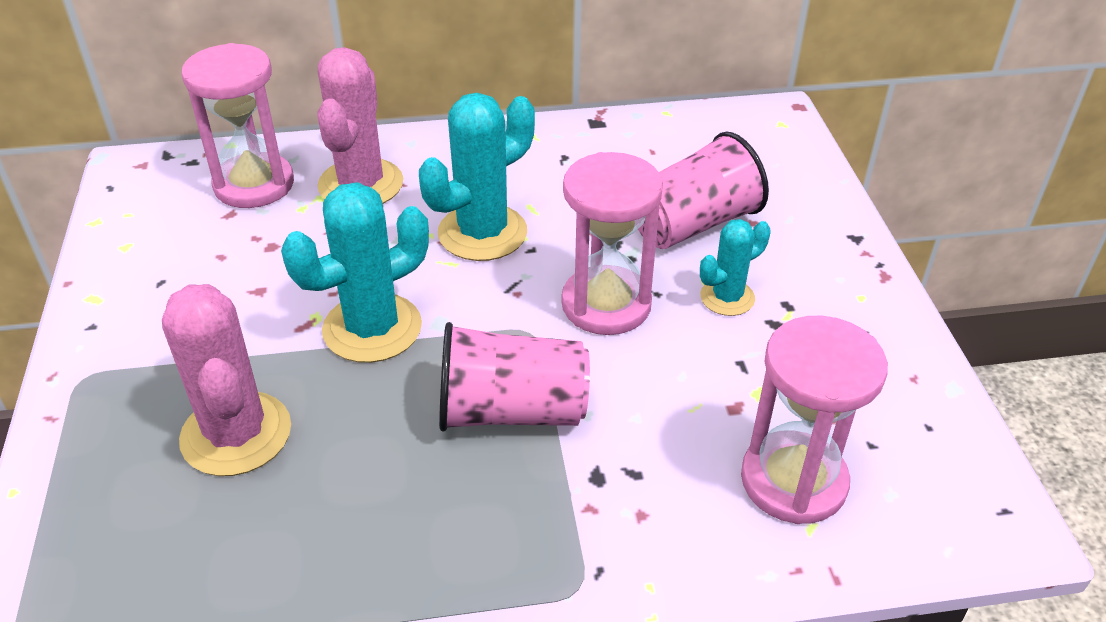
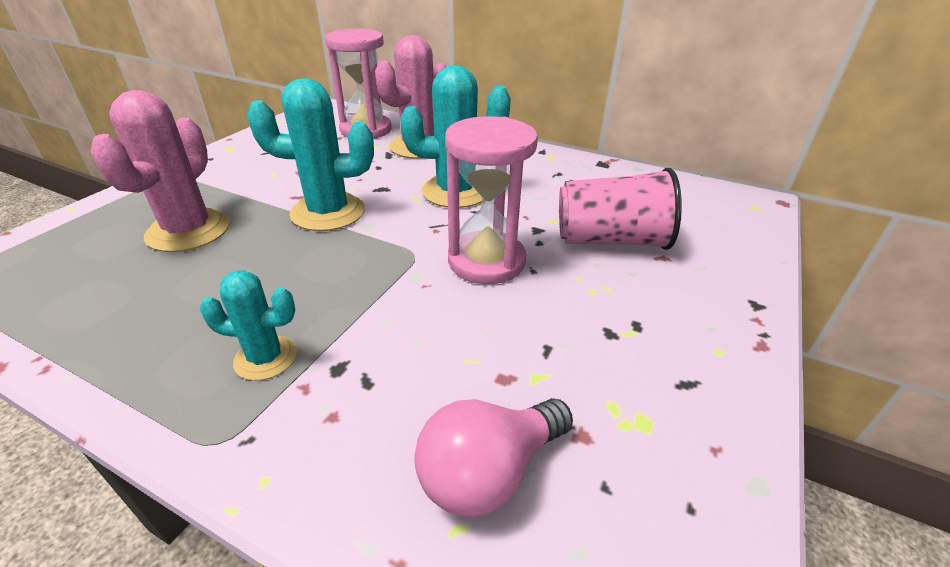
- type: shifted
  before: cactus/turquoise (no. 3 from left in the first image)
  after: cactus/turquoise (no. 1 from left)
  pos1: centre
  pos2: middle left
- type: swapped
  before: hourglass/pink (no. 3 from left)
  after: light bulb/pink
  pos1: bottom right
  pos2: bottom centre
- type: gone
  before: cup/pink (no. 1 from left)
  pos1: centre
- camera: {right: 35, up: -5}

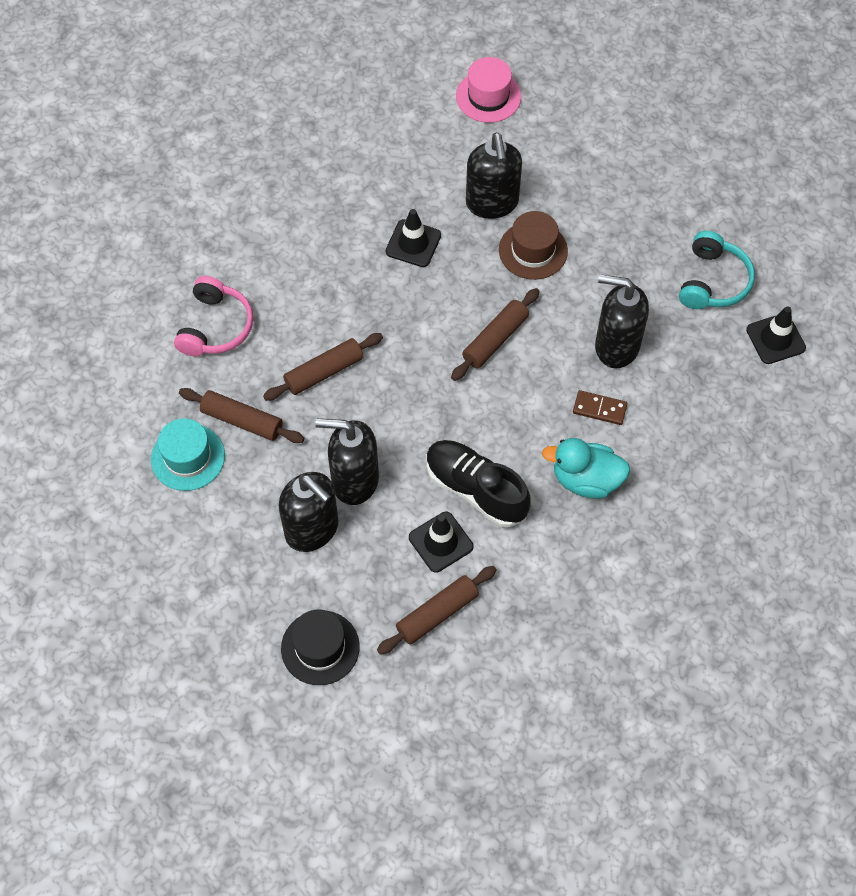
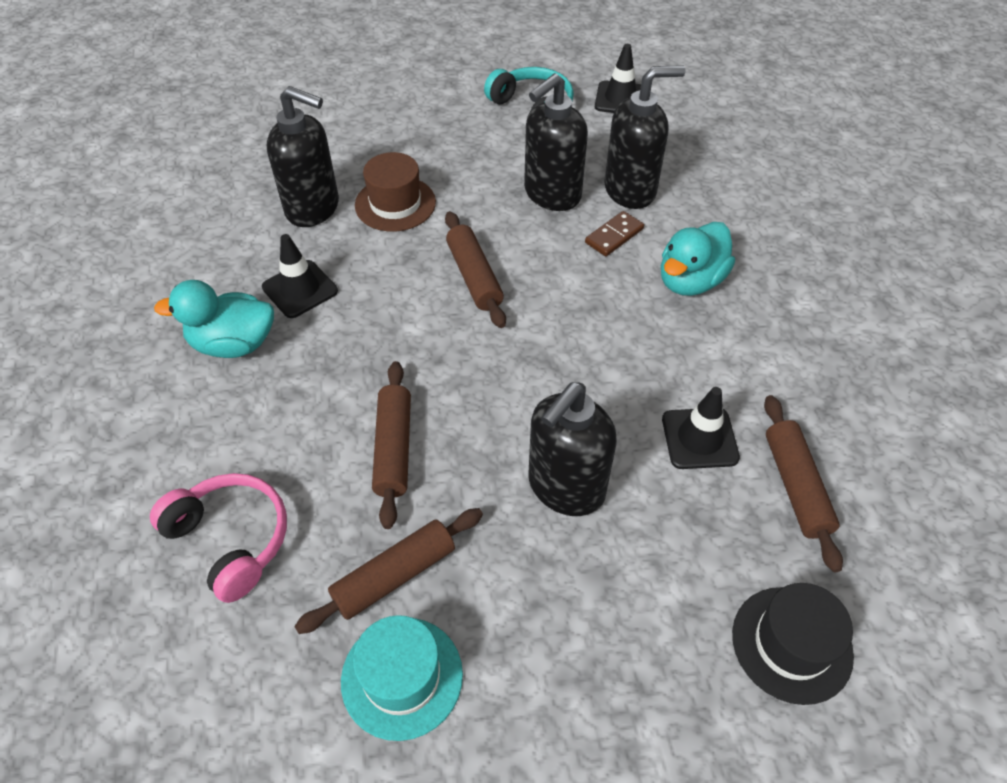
- type: new
  after: duck/turquoise (no. 1 from left)
  pos2: middle left
- type: shifted
  before: soap dispenser/black (no. 1 from left in the first image)
  after: soap dispenser/black (no. 4 from left)
  pos1: centre
  pos2: top centre
- type: gone
  before: shoe/black
  pos1: centre
- type: gone
  before: hat/pink
  pos1: top centre
- camera: {right: -60, up: -10}

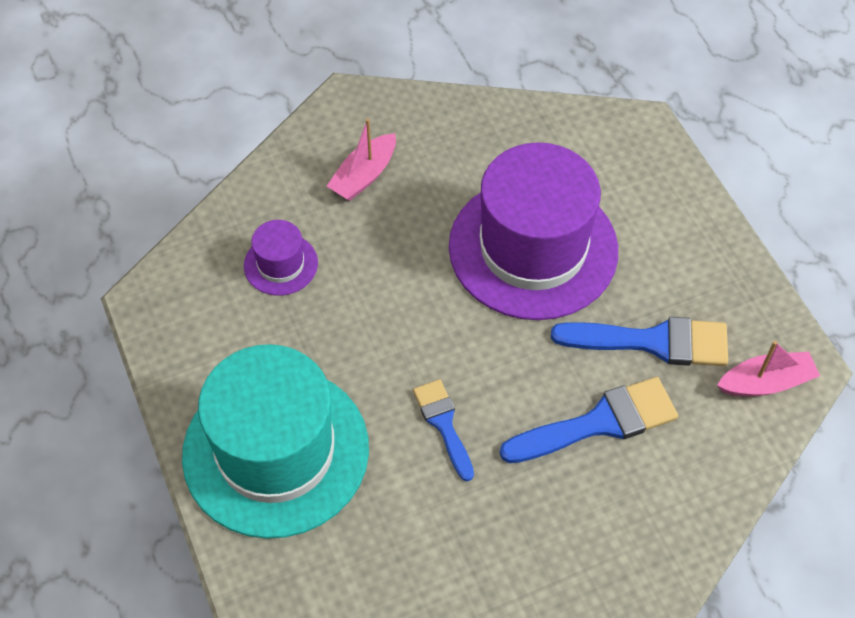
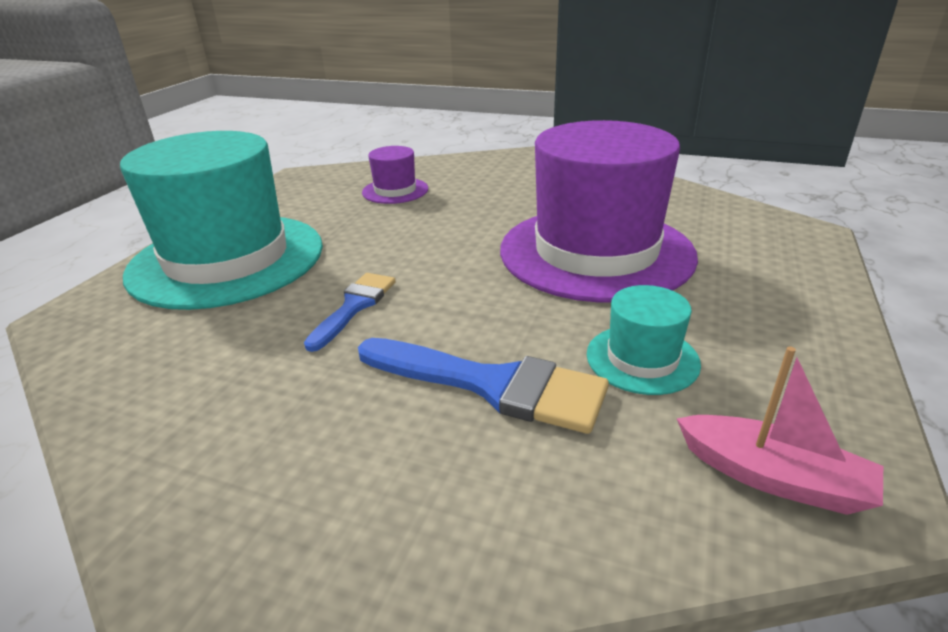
- type: swapped
  before: brush/blue (no. 3 from left)
  after: hat/turquoise (no. 2 from left)
  pos1: middle right
  pos2: middle right
- type: gone
  before: boat/pink (no. 1 from left)
  pos1: top centre
- camera: {right: 45, up: -25}

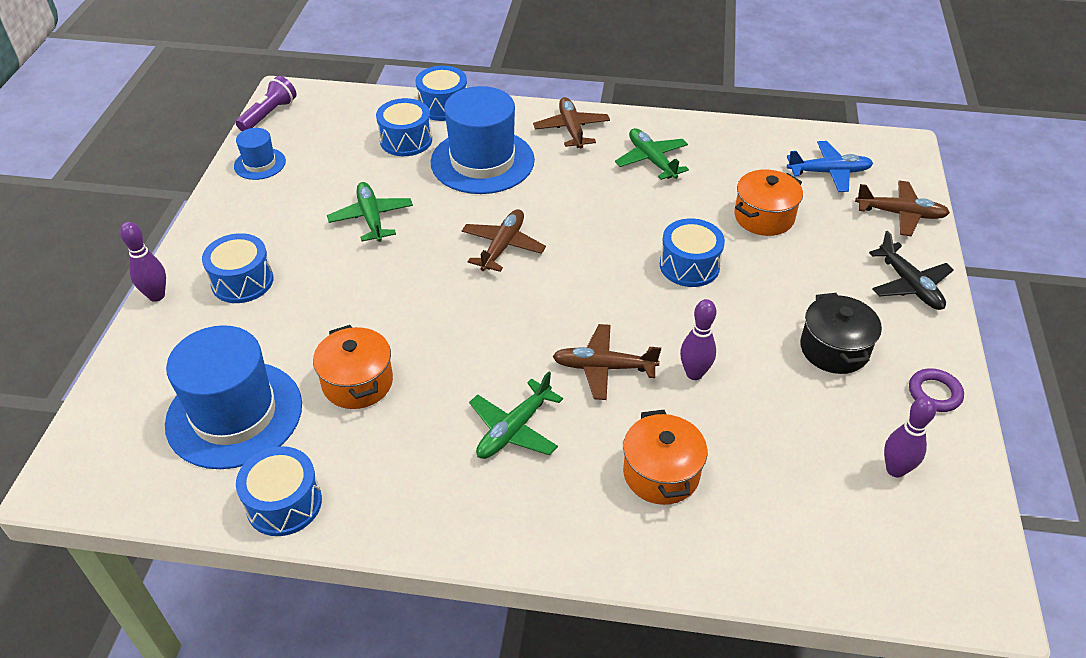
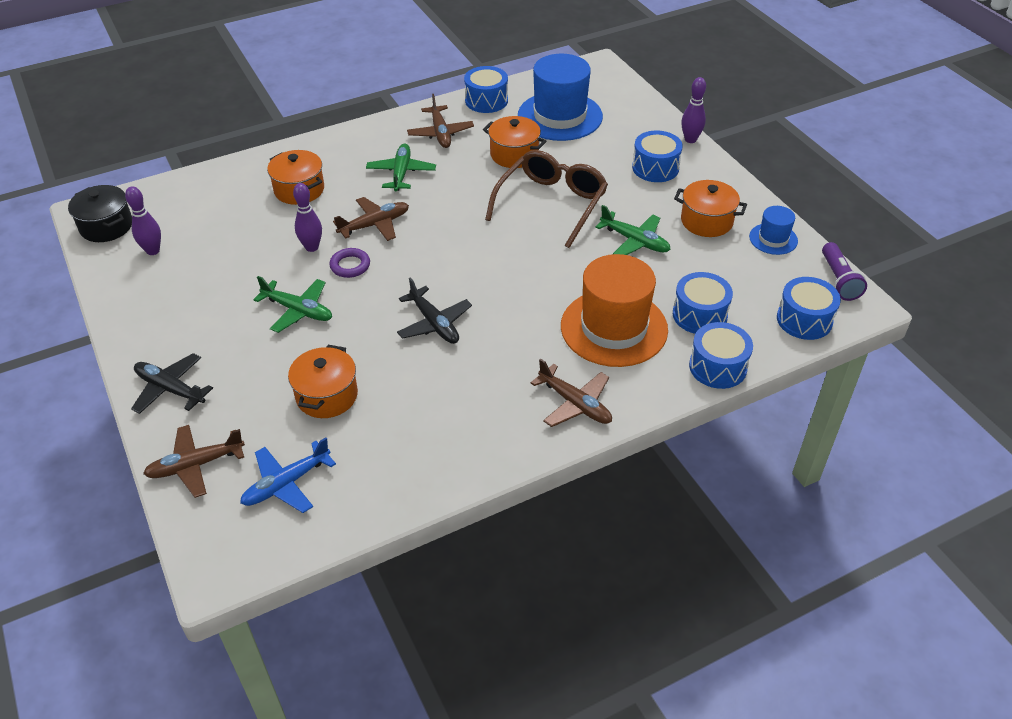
- type: shifted
  before: pot/black
  pos1: middle right
  pos2: top left
- type: shifted
  before: plane/green (no. 3 from left in the first image)
  after: plane/green (no. 1 from left)
  pos1: top centre
  pos2: middle left
- type: shifted
  before: ring/purple
  pos1: middle right
  pos2: centre
- type: new
  after: plane/black (no. 2 from left)
  pos2: centre
- type: shifted
  before: plane/brown (no. 1 from left in the first image)
  after: plane/brown (no. 3 from left)
  pos1: centre
  pos2: top centre
- type: new
  after: glasses/brown
  pos2: top centre
- type: repainted
  before: hat/blue (no. 3 from left)
  after: hat/orange
  pos1: top centre
  pos2: centre
- type: new
  after: pot/orange (no. 4 from left)
  pos2: top right
- type: shifted
  before: drum/blue (no. 5 from left)
  pos1: centre
  pos2: middle right
- camera: {right: 145, up: 0}

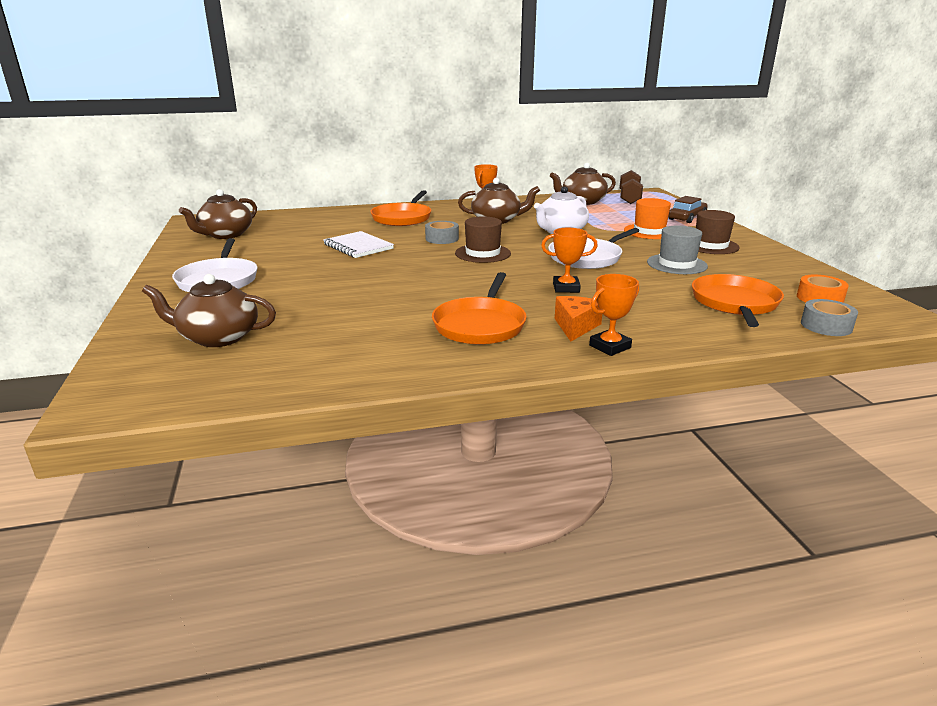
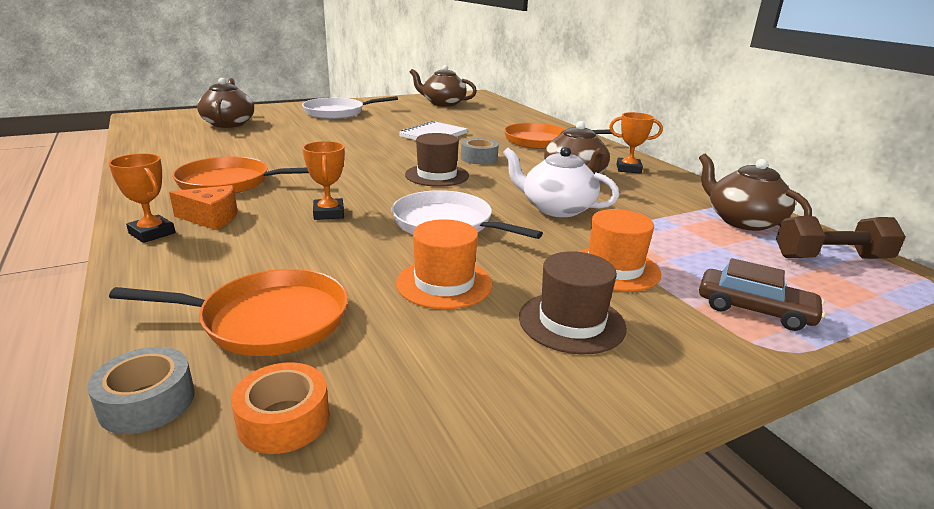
- type: repainted
  before: hat/grey
  after: hat/orange (no. 1 from left)
  pos1: middle right
  pos2: centre
- camera: {right: 75, up: 0}

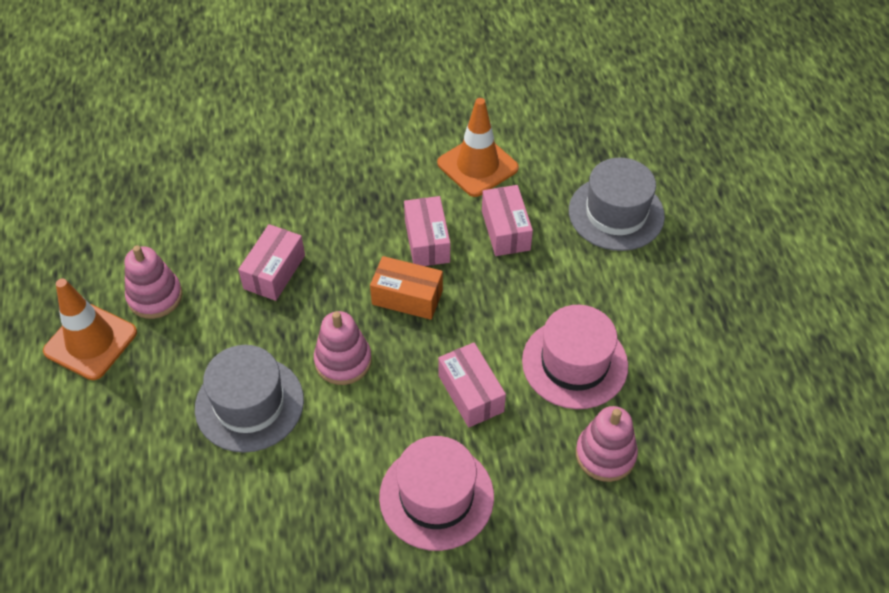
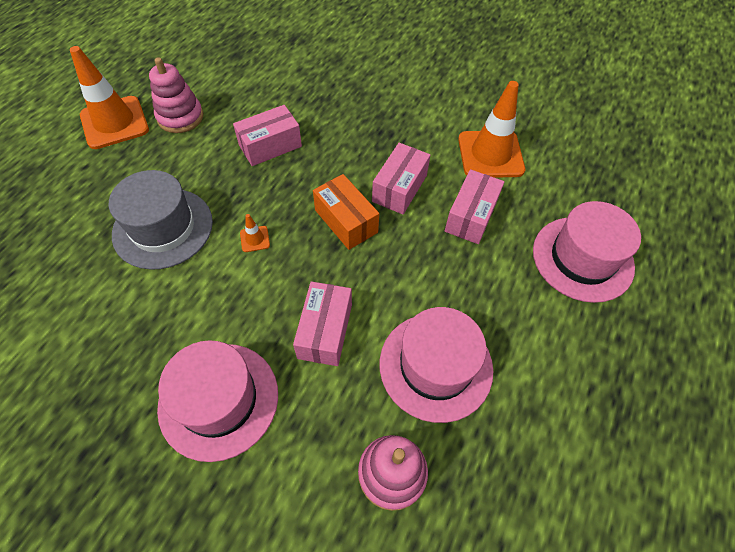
- type: swapped
  before: stacking toy/pink (no. 2 from left)
  after: traffic cone/orange (no. 2 from left)
  pos1: centre
  pos2: centre
- type: repainted
  before: hat/grey (no. 2 from left)
  after: hat/pink (no. 3 from left)
  pos1: middle right
  pos2: middle right
- camera: {right: 35, up: 5}

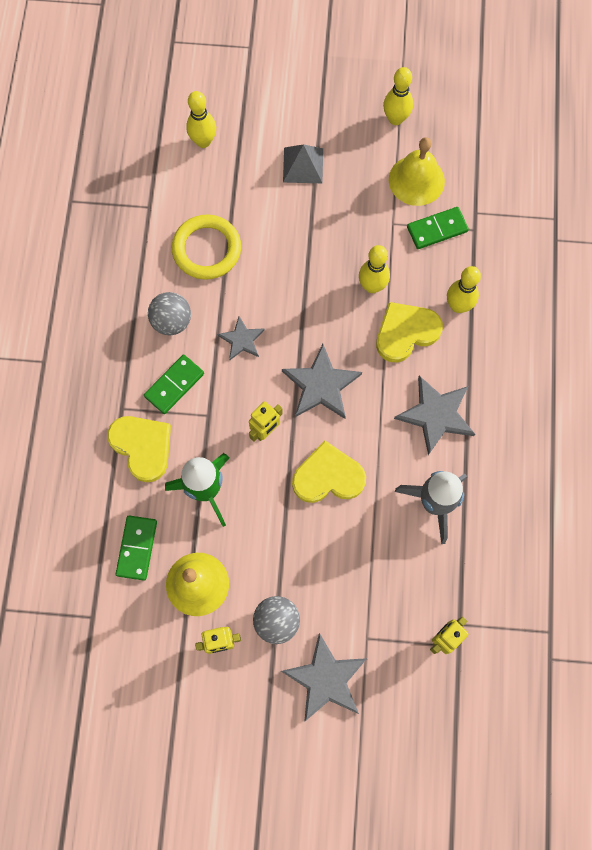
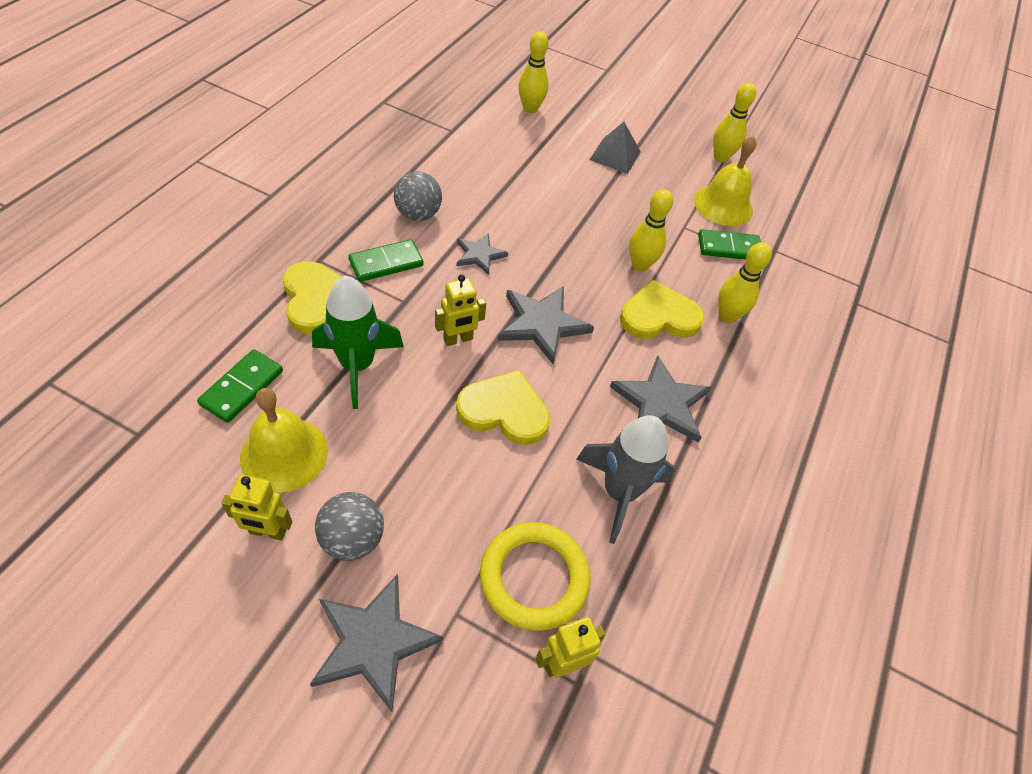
- type: shifted
  before: ring/yellow
  pos1: top centre
  pos2: bottom centre
- camera: {right: 15, up: -20}

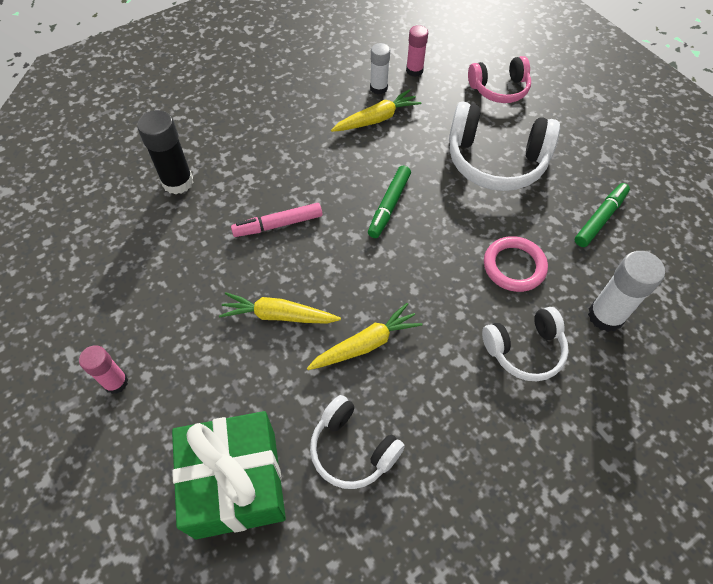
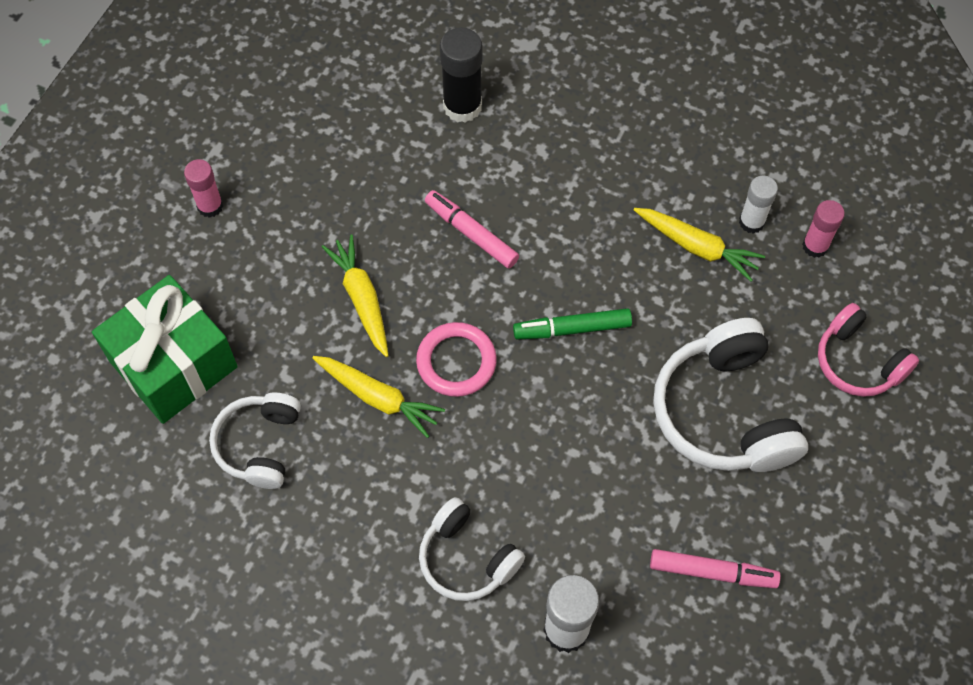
- type: shifted
  before: ring/pink
  pos1: middle right
  pos2: centre
- type: repainted
  before: marker/green (no. 2 from left)
  after: marker/pink (no. 2 from left)
  pos1: middle right
  pos2: bottom right
- camera: {right: 60, up: 5}

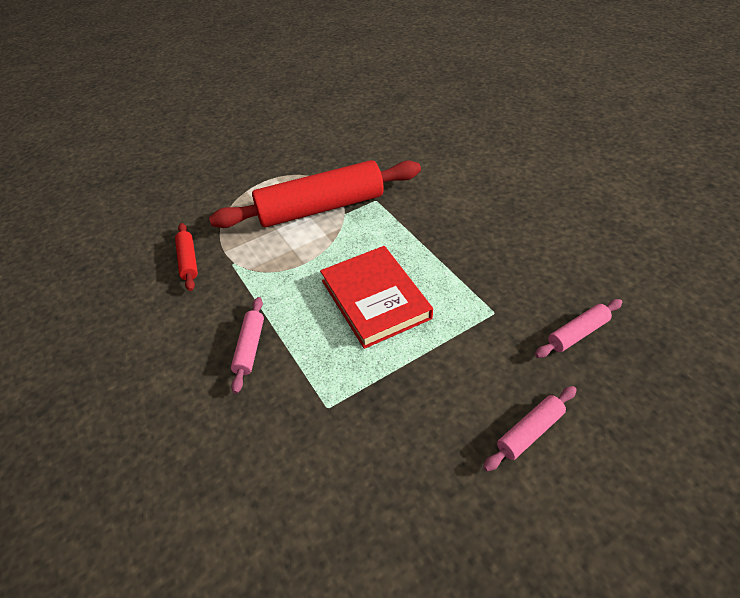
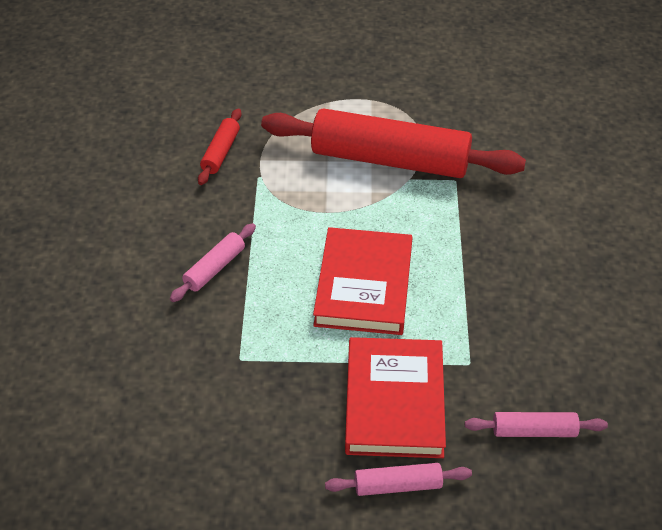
- type: new
  after: book/red (no. 2 from left)
  pos2: bottom centre
- camera: {right: 30, up: 0}

